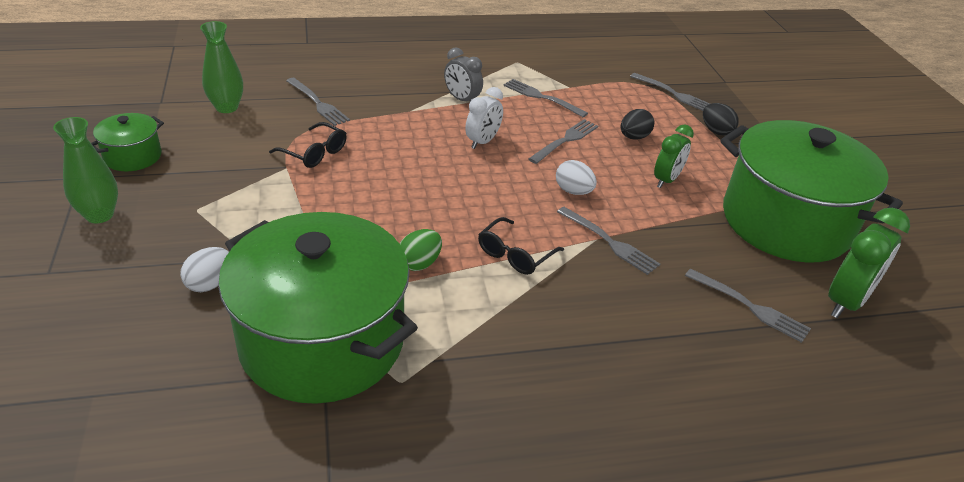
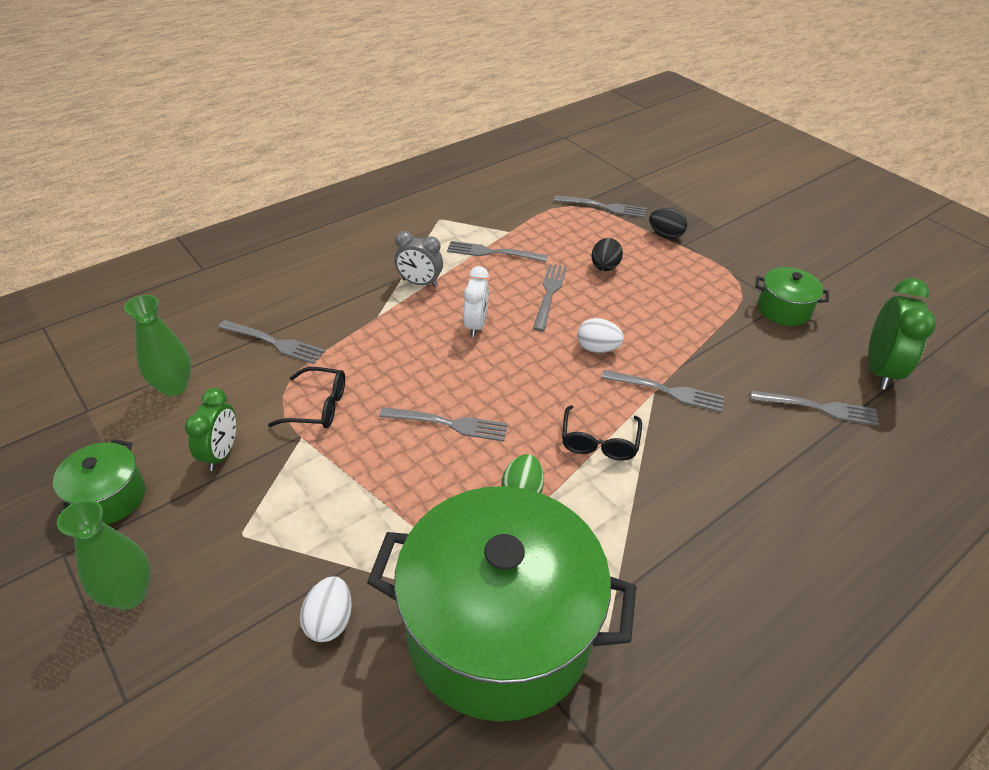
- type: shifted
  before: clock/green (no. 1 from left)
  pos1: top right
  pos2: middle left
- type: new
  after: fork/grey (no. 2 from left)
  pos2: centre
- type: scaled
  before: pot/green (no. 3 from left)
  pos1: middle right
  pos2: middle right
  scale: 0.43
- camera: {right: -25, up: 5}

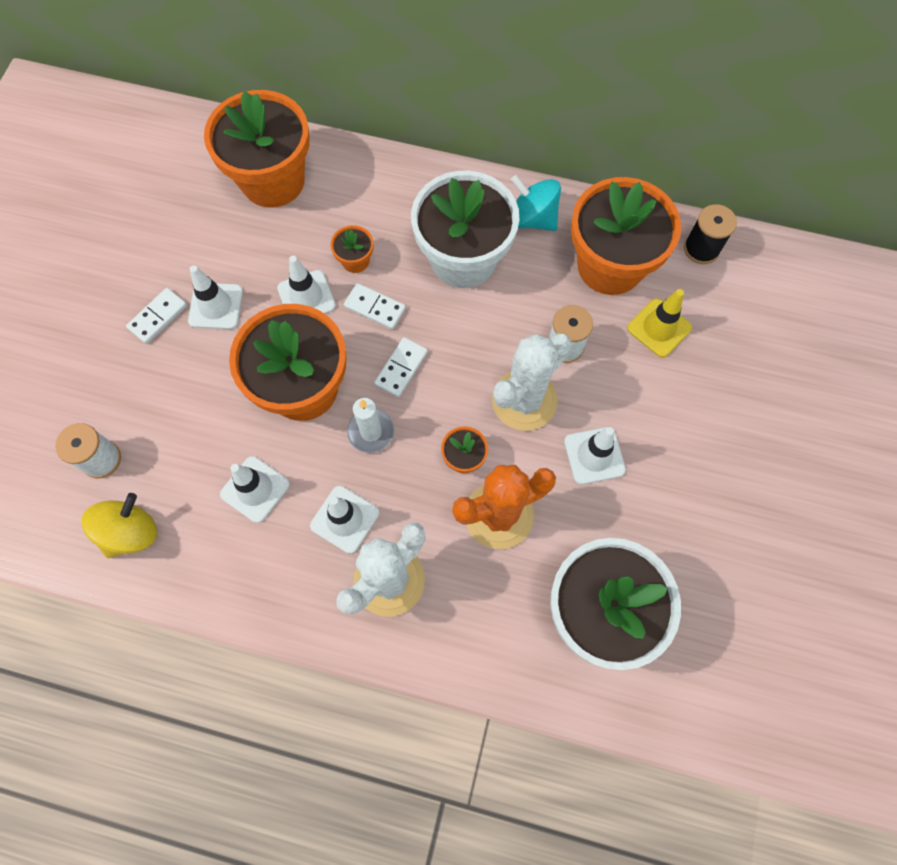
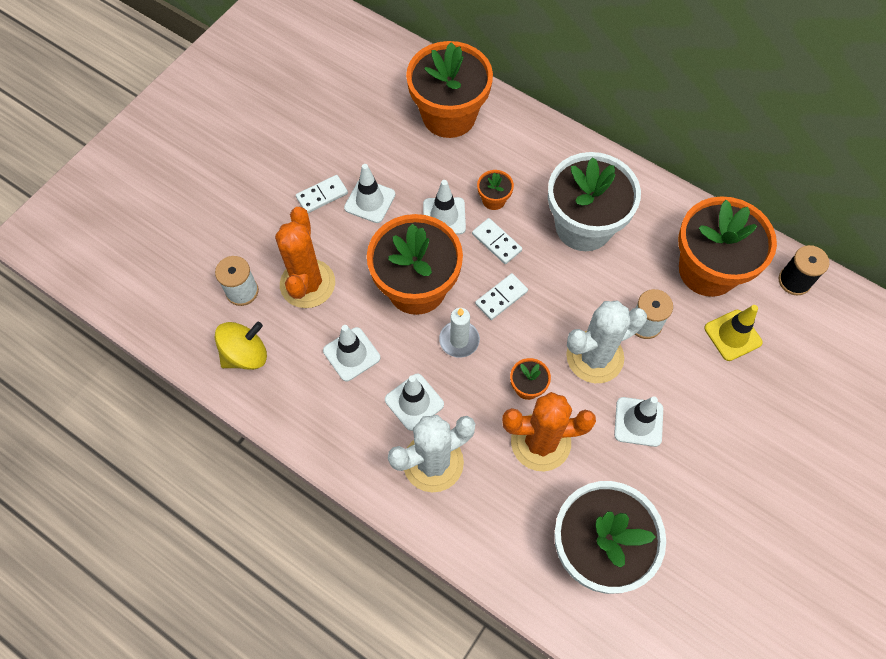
- type: new
  after: cactus/orange (no. 1 from left)
  pos2: centre
- type: gone
  before: spinning top/turquoise
  pos1: top centre
- camera: {right: 20, up: -5}

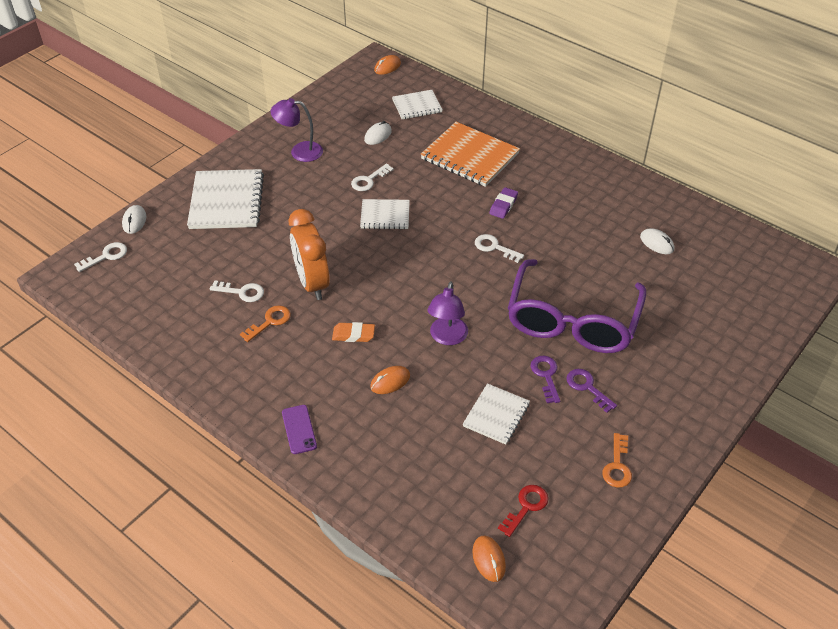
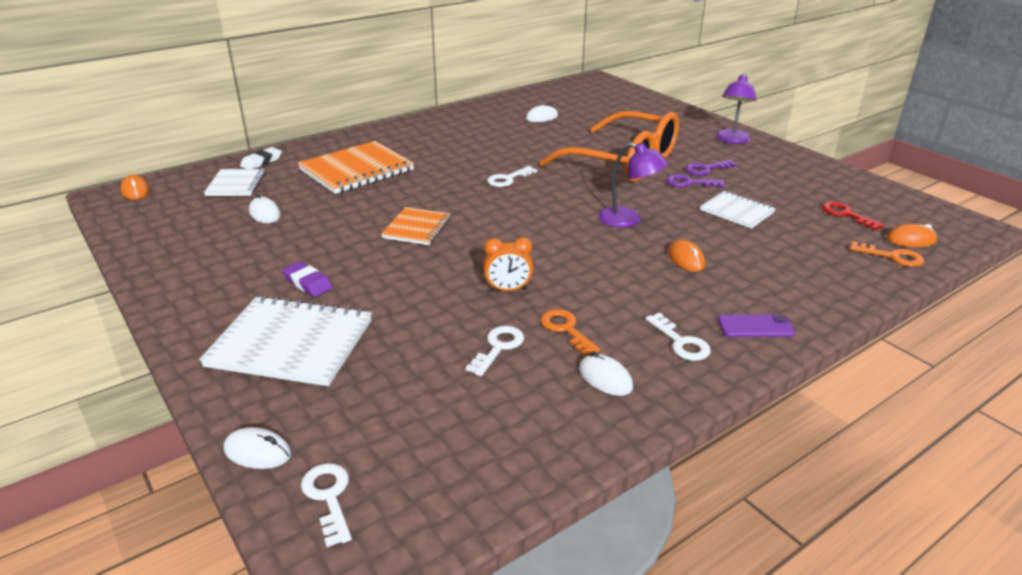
- type: new
  after: eraser/white
  pos2: top left
- type: shifted
  before: eraser/purple
  pos1: top centre
  pos2: middle left
- type: repainted
  before: notebook/white (no. 2 from left)
  after: notebook/orange (no. 2 from left)
  pos1: centre
  pos2: centre
- type: scaled
  before: clock/orange
  pos1: centre
  pos2: centre
  scale: 0.55
- type: repainted
  before: glasses/purple
  after: glasses/orange
  pos1: middle right
  pos2: top centre
- type: new
  after: mouse/white (no. 4 from left)
  pos2: centre
- type: shifted
  before: key/white (no. 3 from left in the first image)
  after: key/white (no. 4 from left)
  pos1: top centre
  pos2: centre
- type: shifted
  before: lamp/purple (no. 1 from left in the first image)
  after: lamp/purple (no. 2 from left)
  pos1: top centre
  pos2: top right
- type: shifted
  before: key/orange (no. 2 from left)
  pos1: bottom right
  pos2: middle right
- type: gone
  before: eraser/orange
  pos1: centre
- camera: {right: -75, up: -15}

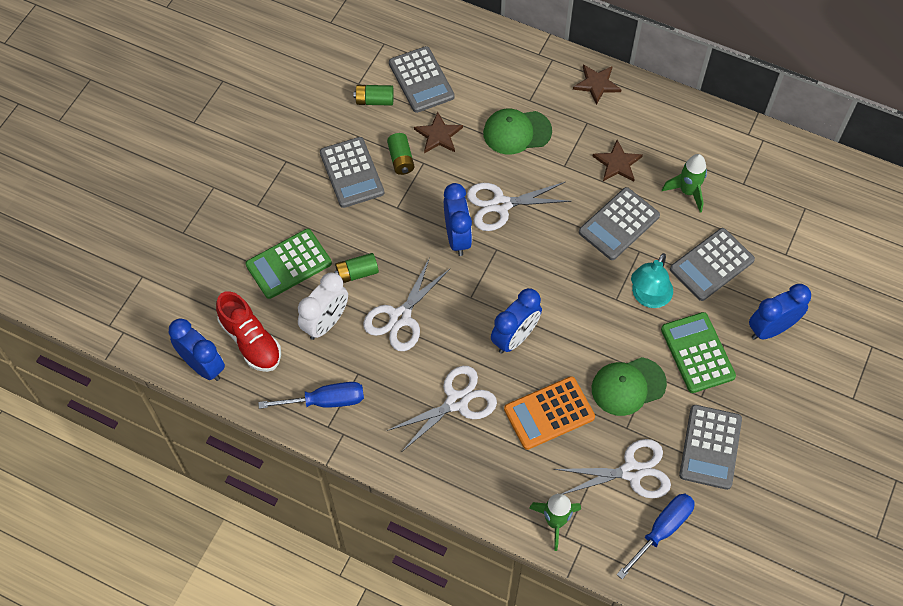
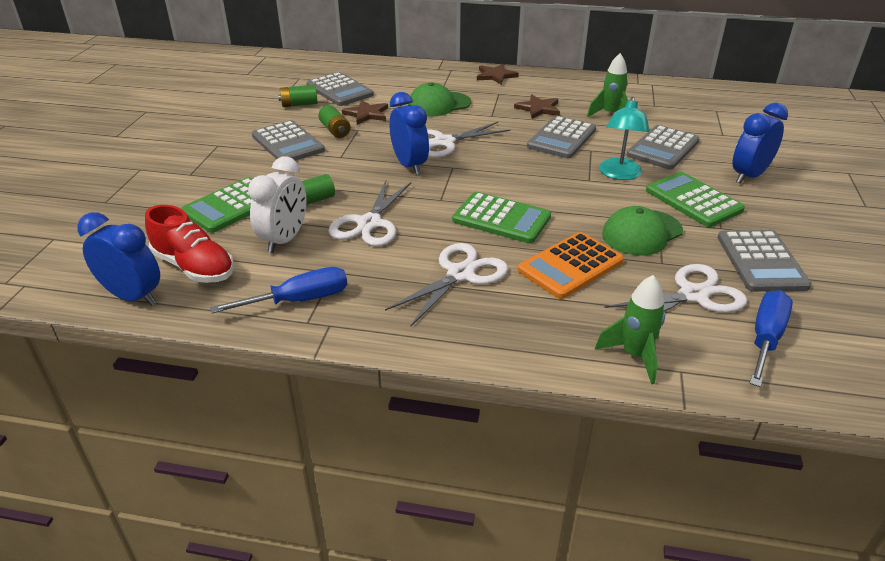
- type: swapped
  before: clock/blue (no. 3 from left)
  after: calculator/green (no. 2 from left)
  pos1: centre
  pos2: centre
- camera: {right: -15, up: -25}

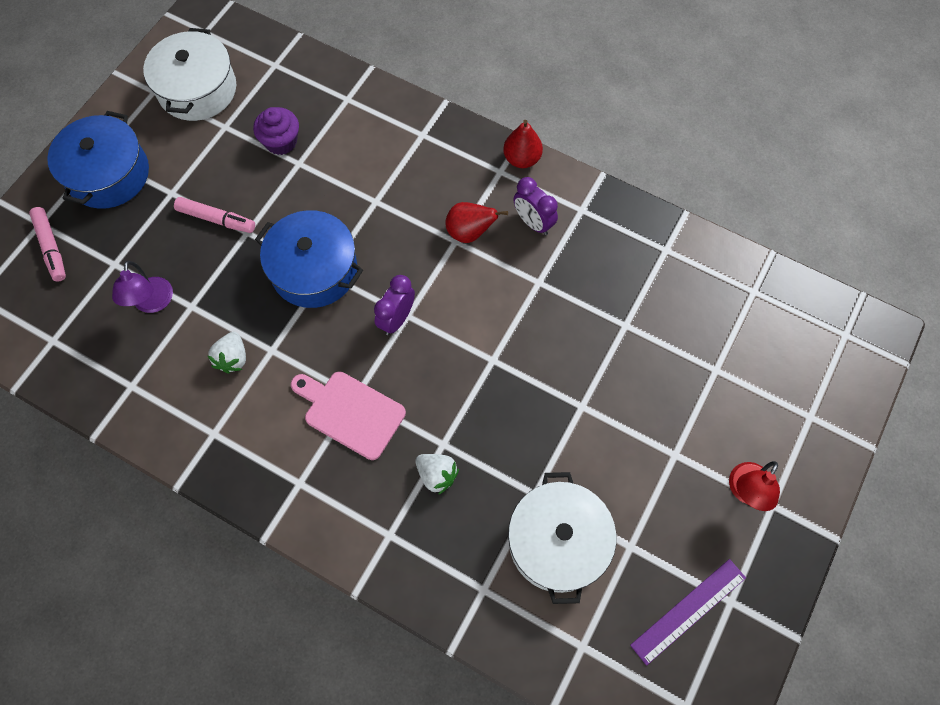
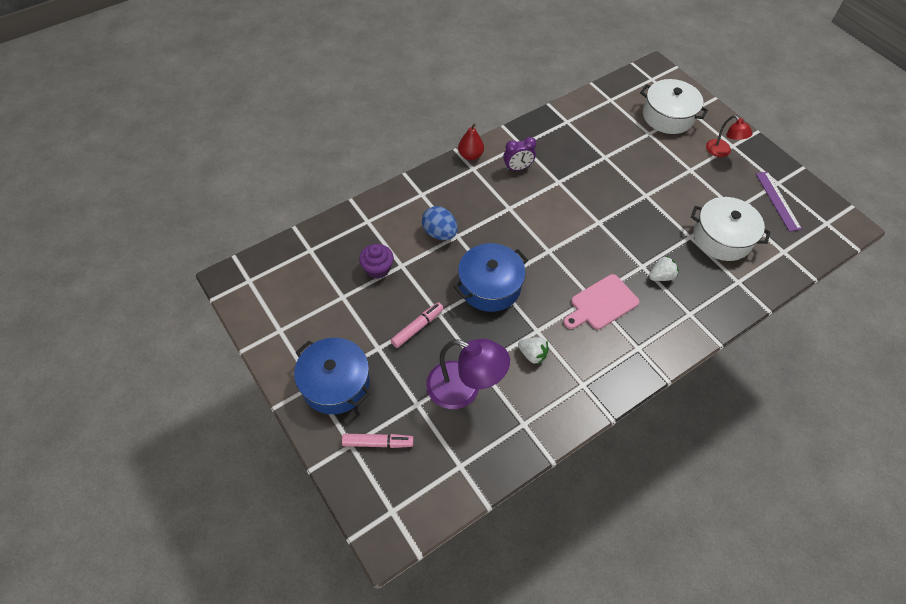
- type: new
  after: egg/blue
  pos2: centre
- type: scaled
  before: lamp/purple
  pos1: middle left
  pos2: centre
  scale: 1.71
- type: shifted
  before: pot/white (no. 1 from left)
  pos1: top left
  pos2: top right
- type: gone
  before: clock/purple (no. 1 from left)
  pos1: centre
- type: gone
  before: pear/red (no. 1 from left)
  pos1: top centre
- camera: {right: -65, up: -10}

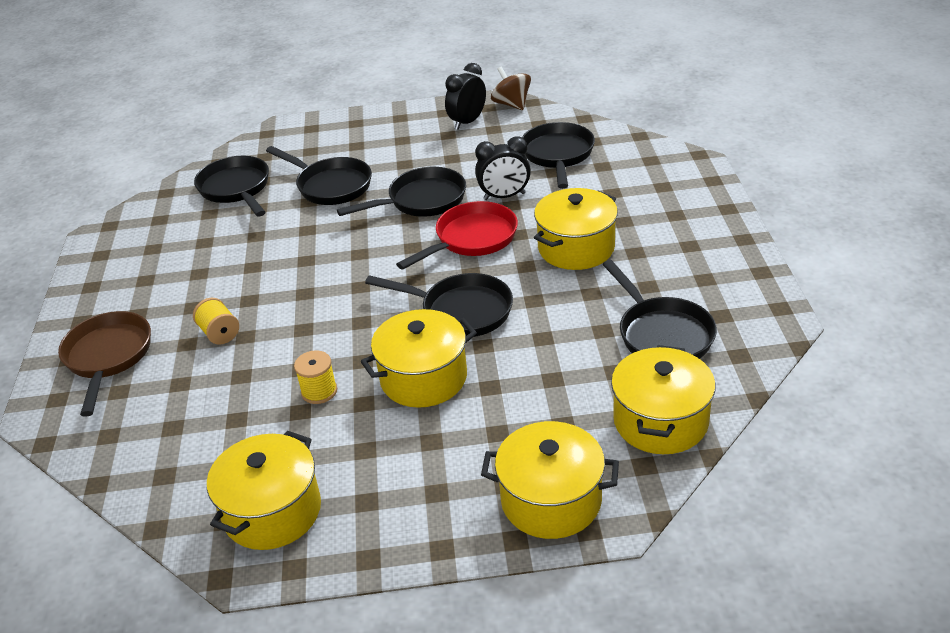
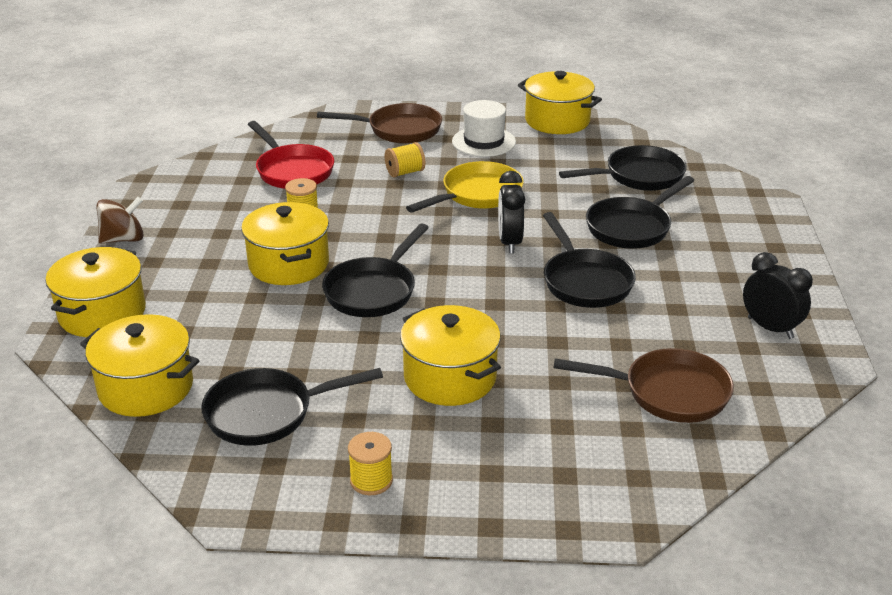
- type: shifted
  before: spinning top/brown
  pos1: top centre
  pos2: middle left
- type: shifted
  before: pan/red
  pos1: centre
  pos2: top left
- type: new
  after: spool/yellow (no. 2 from left)
  pos2: bottom centre
- type: new
  after: pan/yellow
  pos2: top centre
- type: new
  after: hat/white
  pos2: top centre
- type: shifted
  before: clock/black (no. 2 from left in the first image)
  after: clock/black (no. 1 from left)
  pos1: top centre
  pos2: centre
- type: shifted
  before: pot/yellow (no. 1 from left in the first image)
  after: pot/yellow (no. 5 from left)
  pos1: bottom left
  pos2: top centre
- type: repainted
  before: pan/black (no. 5 from left)
  after: pan/brown (no. 2 from left)
  pos1: top centre
  pos2: middle right
- camera: {right: 95, up: -5}

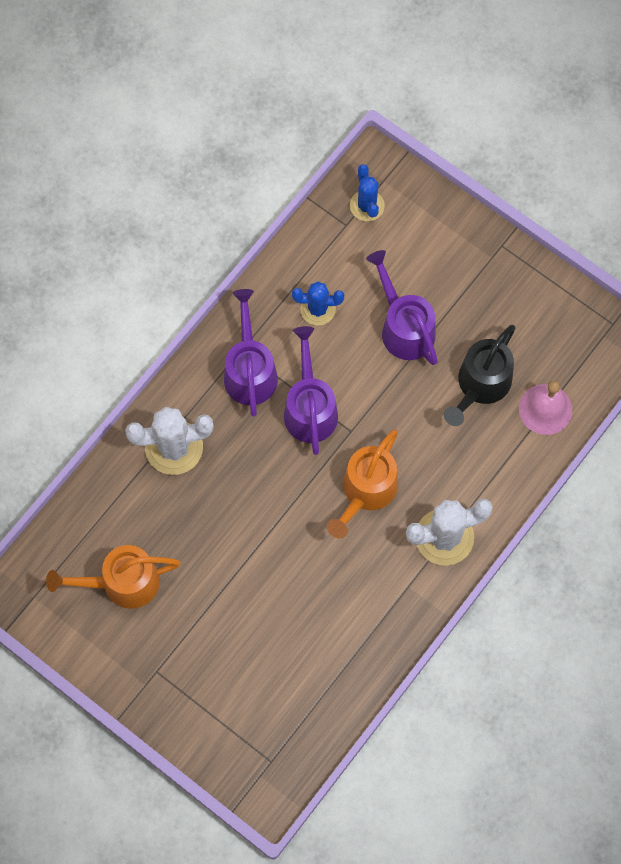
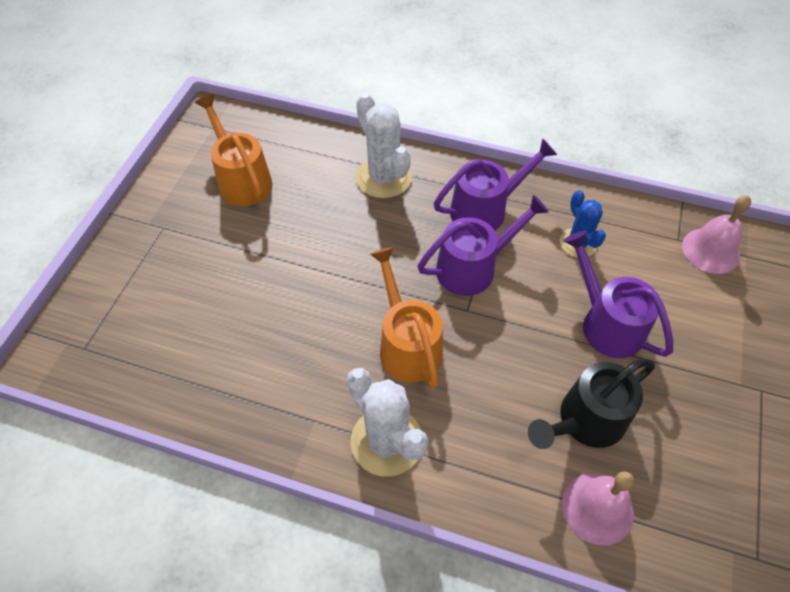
- type: rotated
  before: watering can/orange (no. 2 from left)
  pos1: centre
  pos2: centre
  turn: 60
- type: rotated
  before: watering can/black
  pos1: middle right
  pos2: bottom right
  turn: -45
- type: rotated
  before: watering can/purple (no. 3 from left)
  pos1: centre
  pos2: middle right
  turn: -75
- type: swapped
  before: cactus/blue (no. 2 from left)
  after: bell/pink (no. 2 from left)
  pos1: top centre
  pos2: middle right
- camera: {right: 70, up: -15}

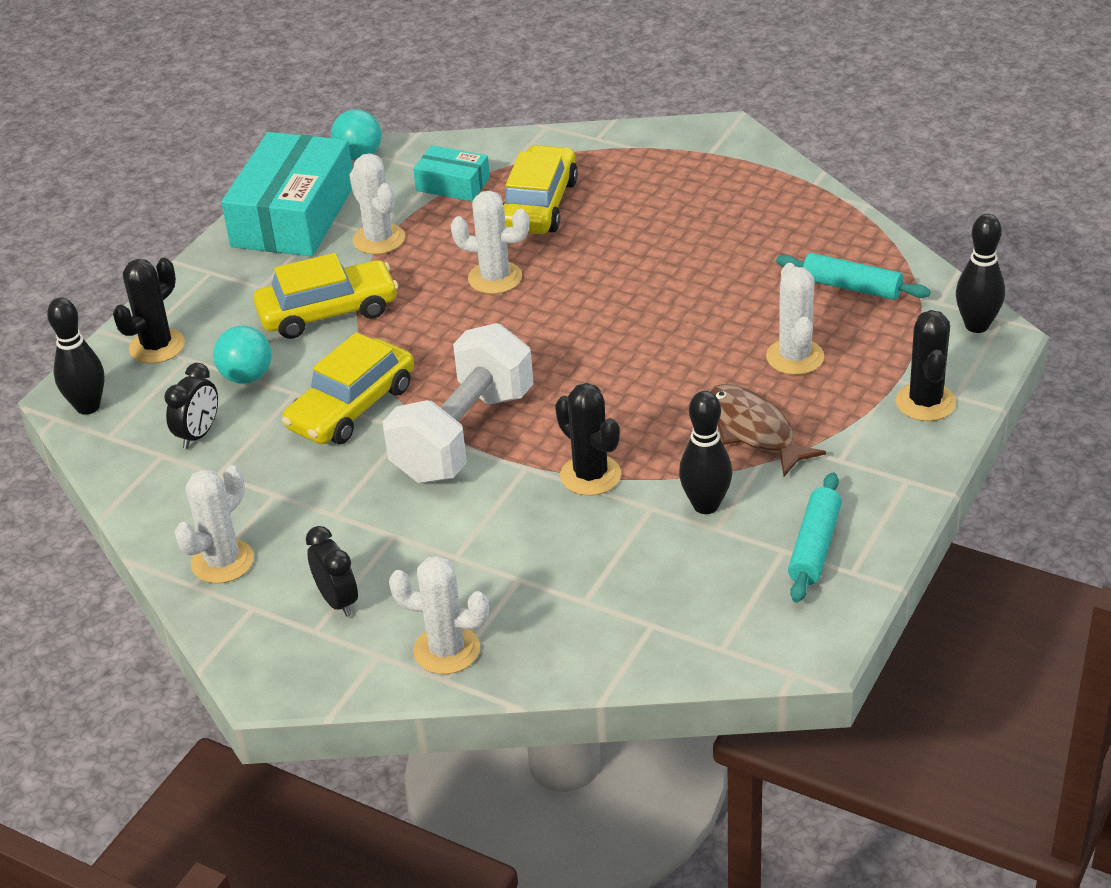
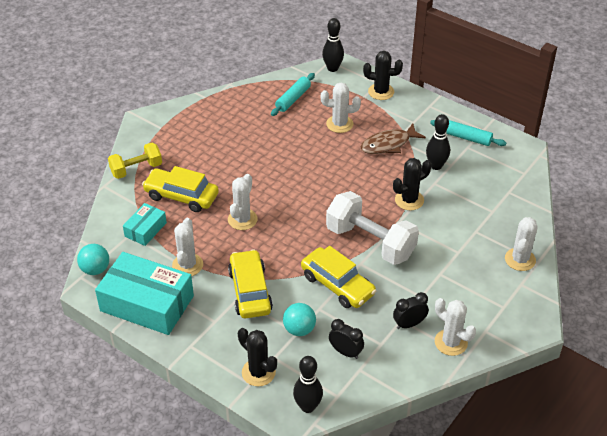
- type: new
  after: dumbbell/yellow
  pos2: middle left
- type: rotated
  before: cactus/white (no. 2 from left in the first image)
  pos1: top centre
  pos2: middle left
  turn: -60
- type: shifted
  before: clock/black (no. 2 from left)
  pos1: middle left
  pos2: bottom right
- camera: {right: -85, up: 5}

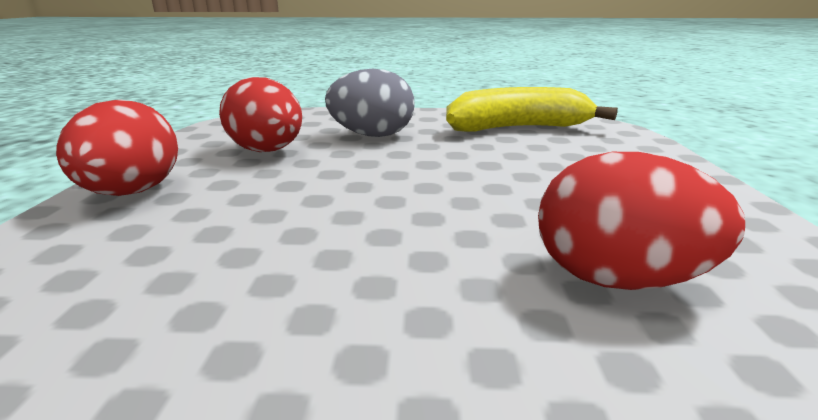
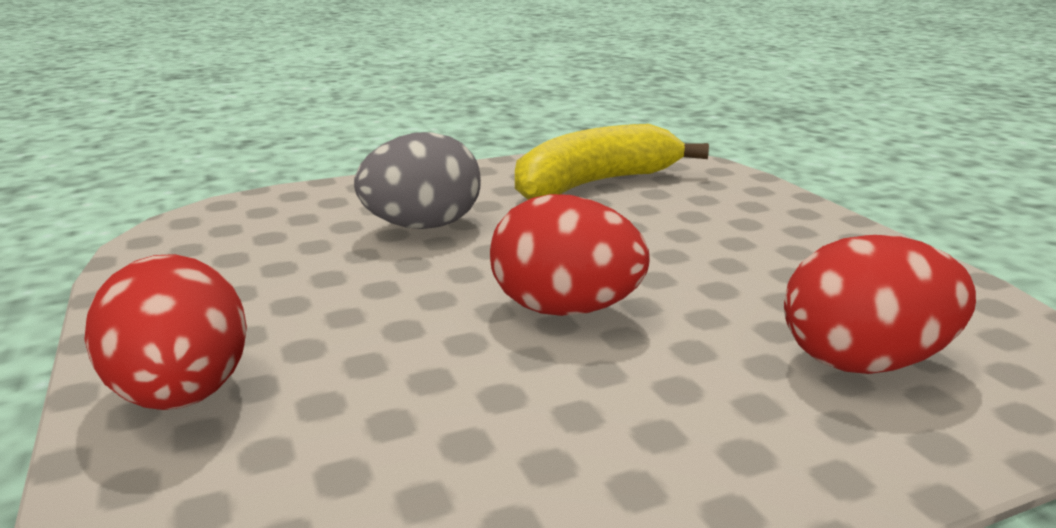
- type: shifted
  before: egg/red (no. 2 from left)
  pos1: top left
  pos2: centre
- camera: {right: -25, up: 0}

